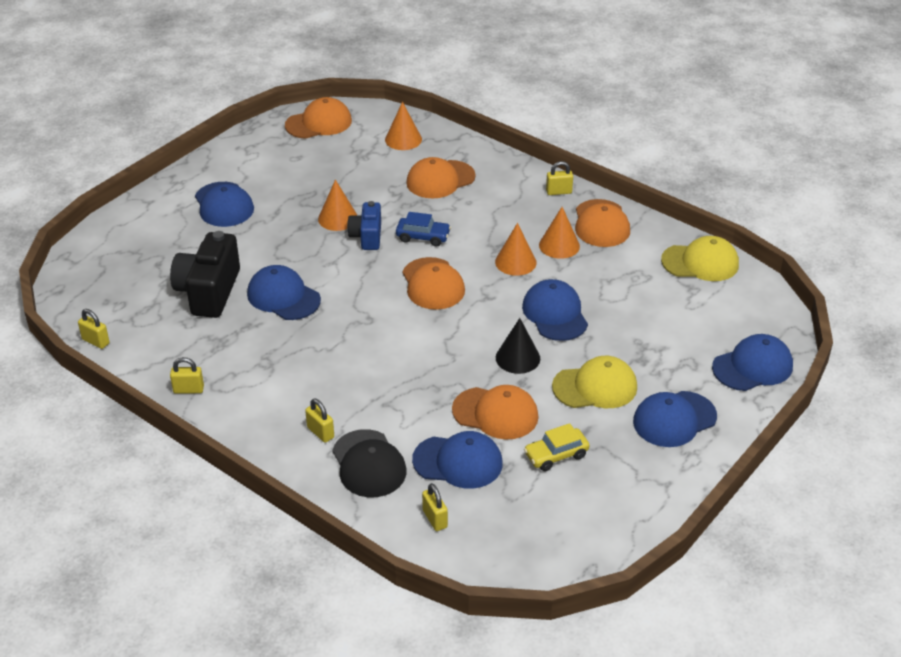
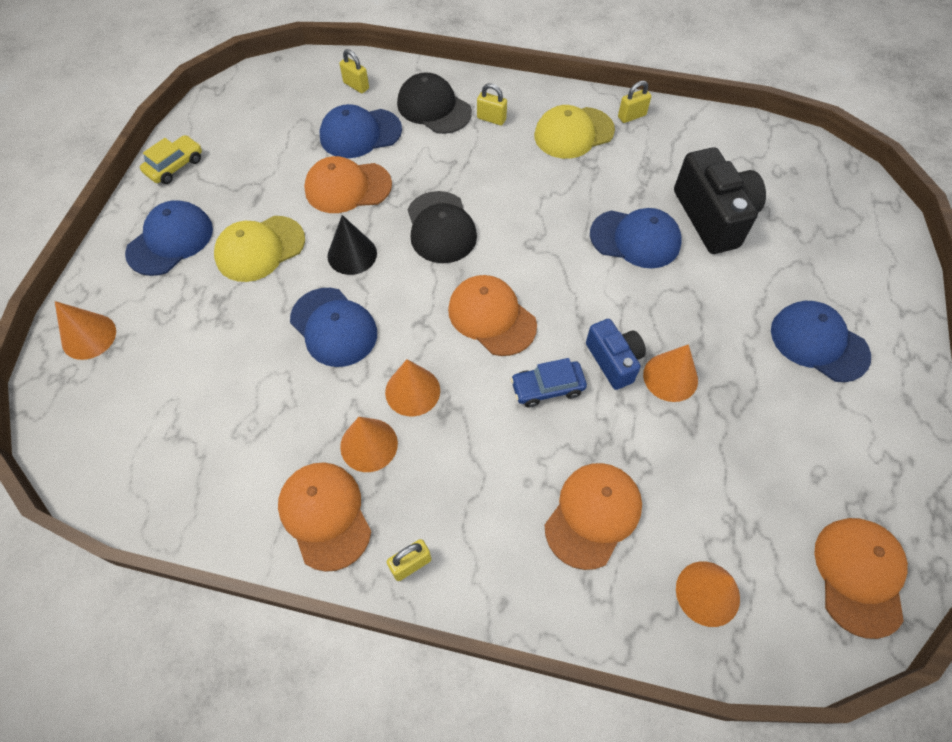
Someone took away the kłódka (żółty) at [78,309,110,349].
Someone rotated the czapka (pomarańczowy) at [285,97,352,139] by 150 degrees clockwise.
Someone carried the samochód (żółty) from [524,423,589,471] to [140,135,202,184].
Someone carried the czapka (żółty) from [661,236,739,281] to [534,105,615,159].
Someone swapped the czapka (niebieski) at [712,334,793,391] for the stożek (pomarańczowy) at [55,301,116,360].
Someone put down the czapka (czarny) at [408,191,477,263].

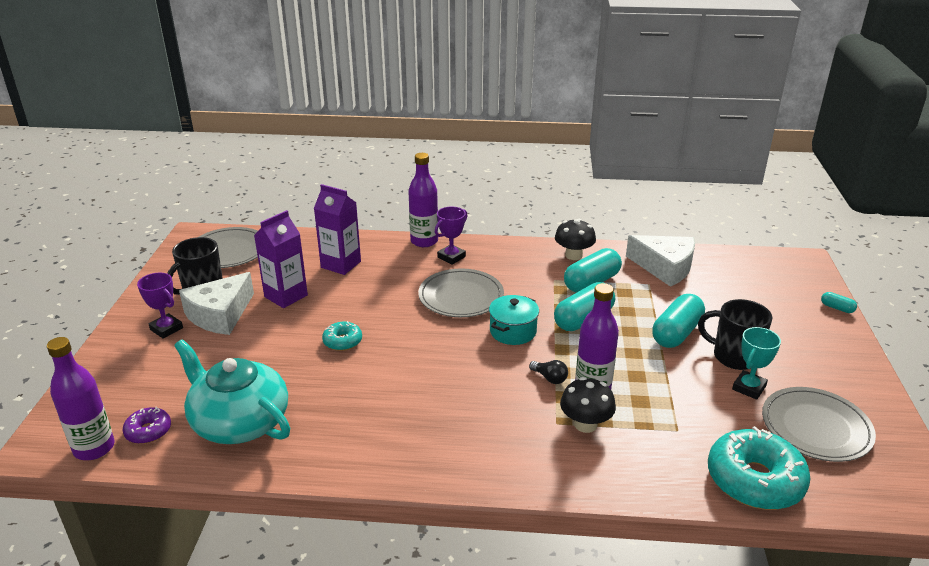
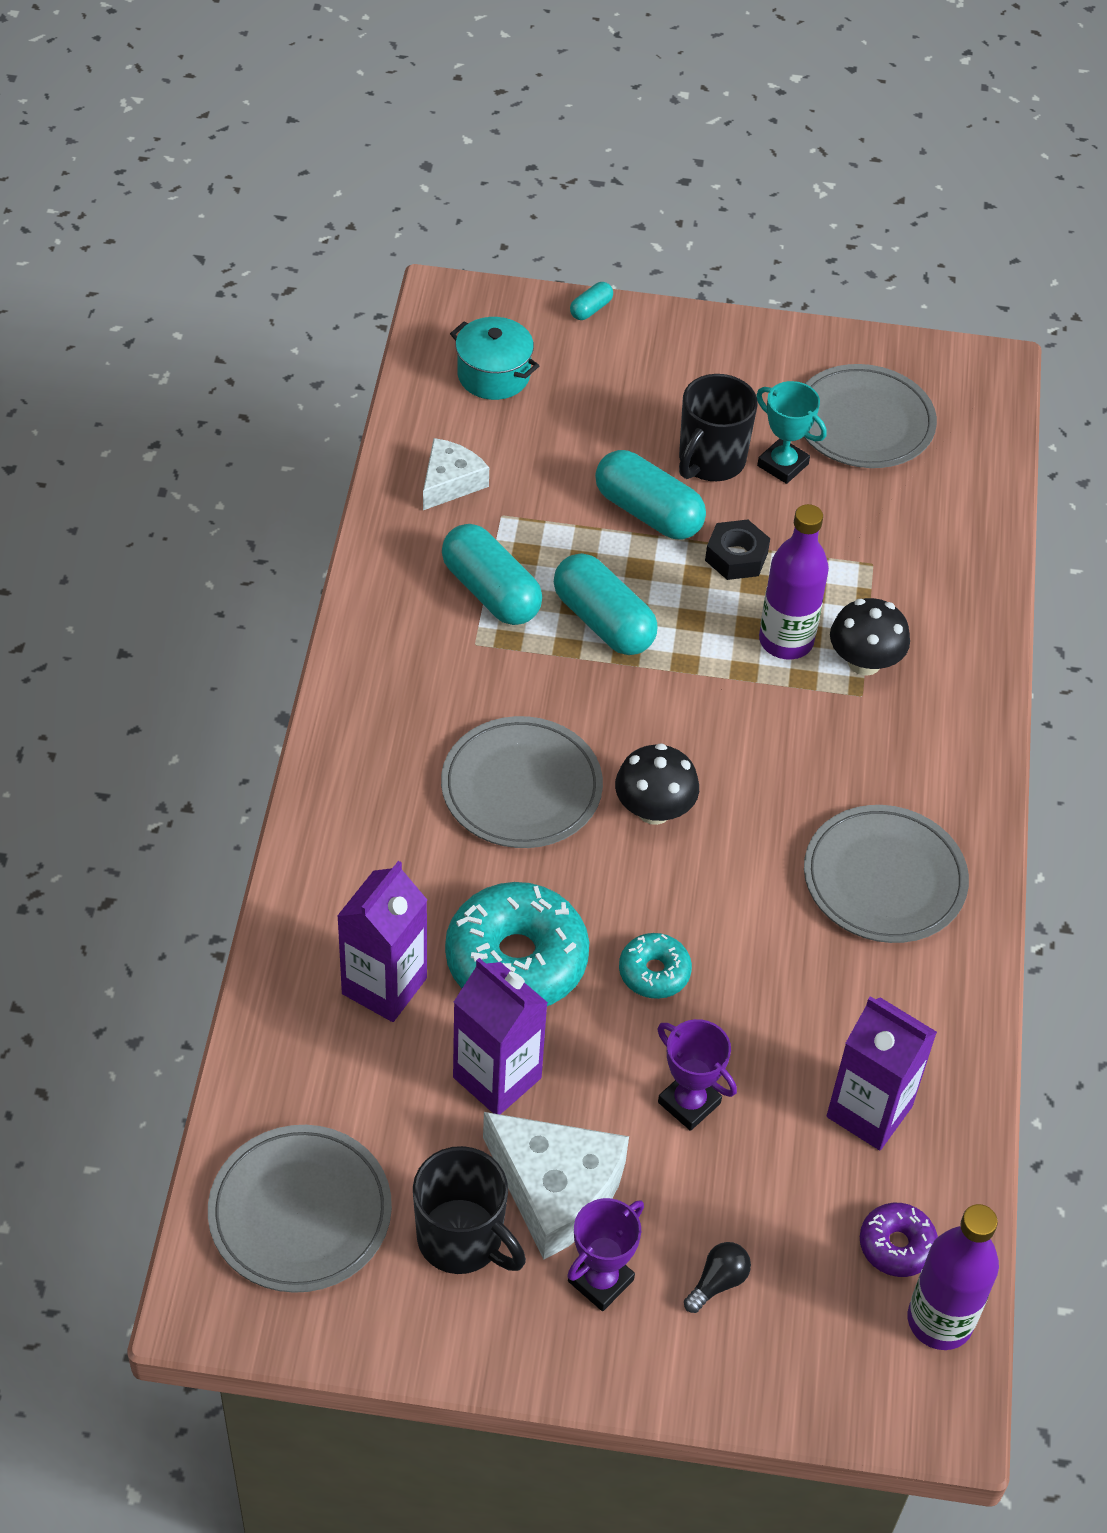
Someone swapped the imbryk (turkusowy) at [174,339,290,444] for the karton mleka (fioletowy) at [827,996,937,1150].
Someone took away the butelka (fioletowy) at [408,153,438,247].
Someone carried the puchar (fioletowy) from [435,206,468,265] to [657,1019,737,1131].
Someone carried the garnek (turkusowy) from [489,295,539,345] to [450,317,539,400].
Someone carried the żarówka (czarny) from [529,360,568,384] to [684,1242,751,1313].
Someone carried the grzyb (czarny) from [555,219,596,260] to [615,743,699,825].
Someone scaled the ser (biały) at [626,235,695,287] by 0.62.
Someone carried the donut (turkusowy) from [708,426,811,510] to [445,882,589,1006].
Someone put down the nakrętka (czarny) at [705,520,770,580].
Someone put down the talerz (szary) at [804,805,969,943].

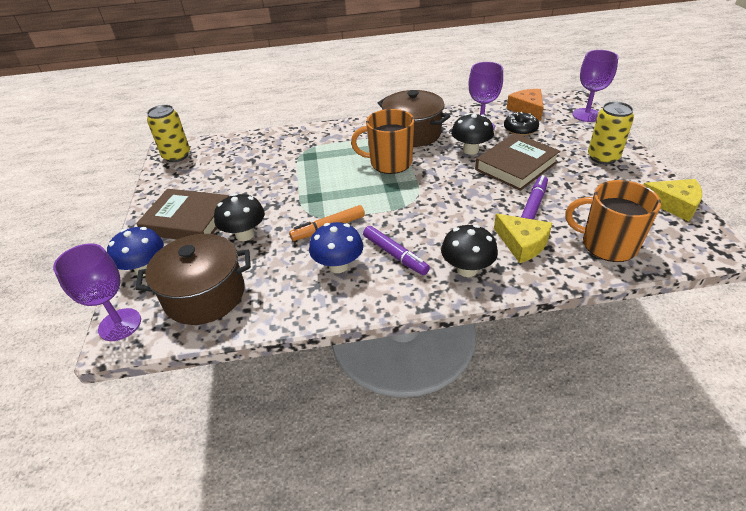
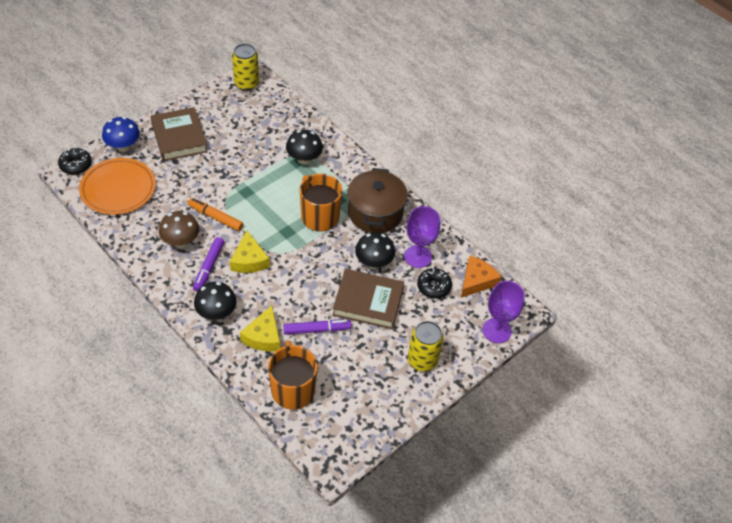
Someone swapped the kielich (fioletowy) at [53,243,141,341] for the donut (czarny) at [58,148,92,175].
Someone swapped the garnek (brązowy) at [135,234,251,325] for the talerz (pomarańczowy) at [79,158,156,215].
Someone carried the grzyb (czarny) from [214,193,265,241] to [286,130,323,165].
Someone repainted the grzyb (niebieski) at [309,222,363,273], which became the grzyb (brązowy) at [159,211,199,248].
Someone carried the ser (żółty) from [643,179,702,222] to [230,230,270,273].

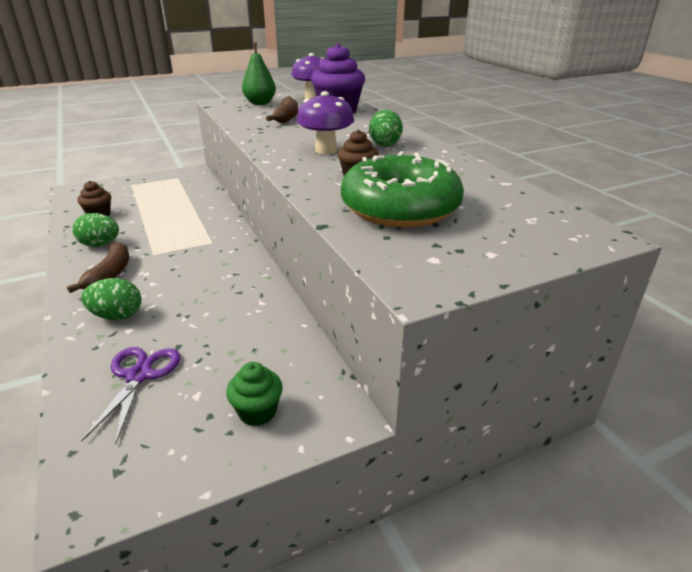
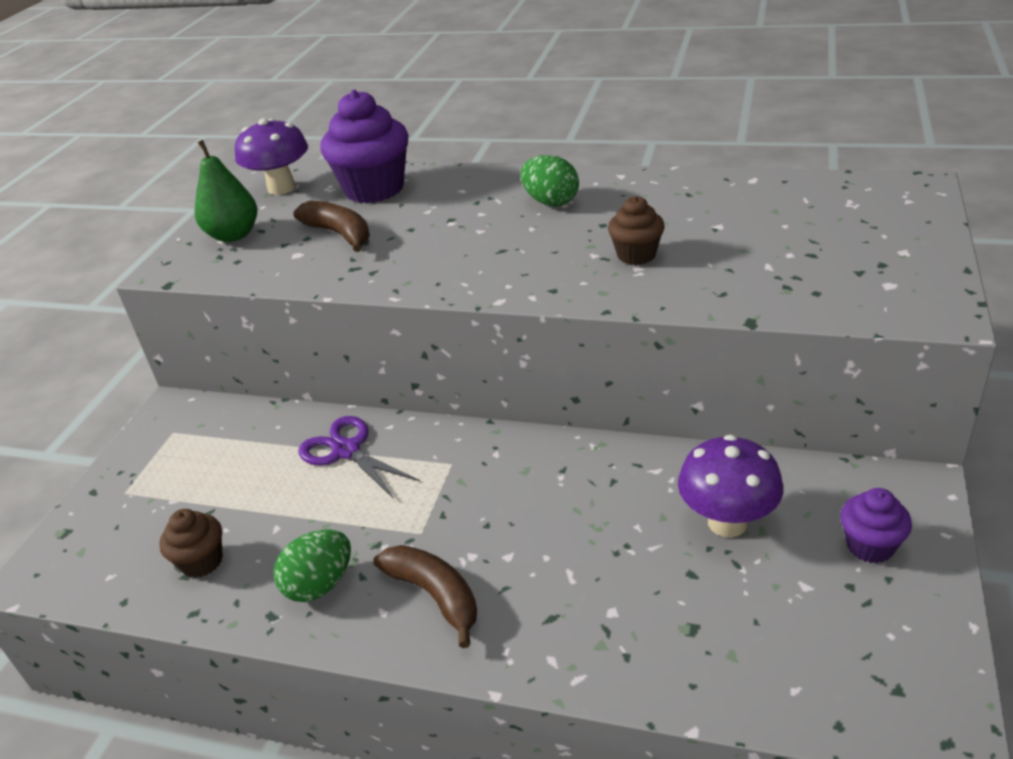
Someone took away the jajko (zielony) at [81,278,141,320].
Someone carried the nożyczki (fioletowy) from [81,347,180,444] to [298,416,420,499].
Someone repainted the muffinka (zielony) at [226,362,283,426], which became the muffinka (fioletowy) at [840,488,912,563].
Someone carried the grzyb (fioletowy) from [297,91,354,154] to [678,435,783,537].
Someone took away the donut (zielony) at [341,151,464,228].

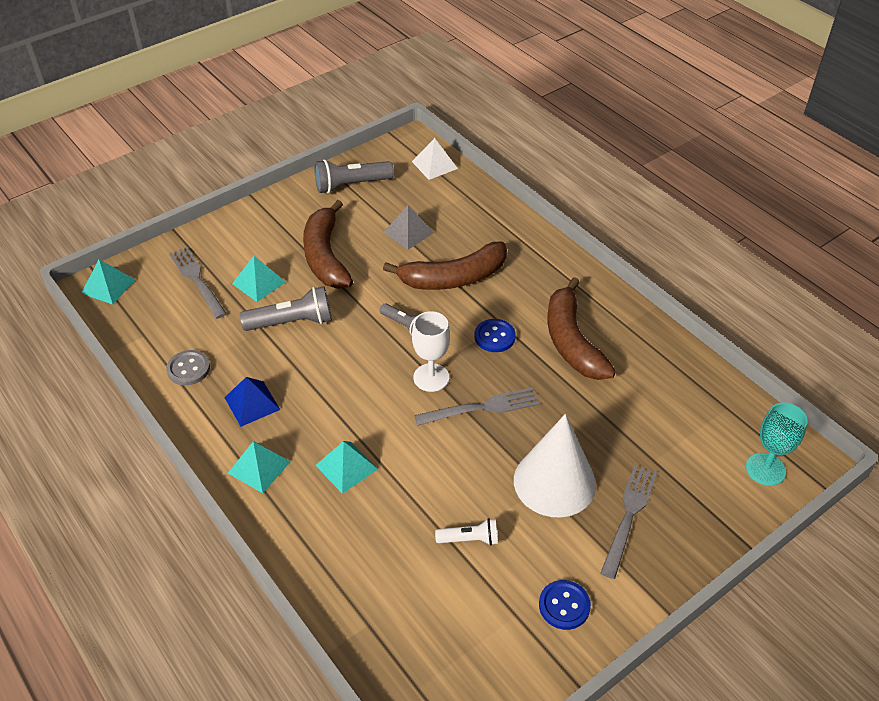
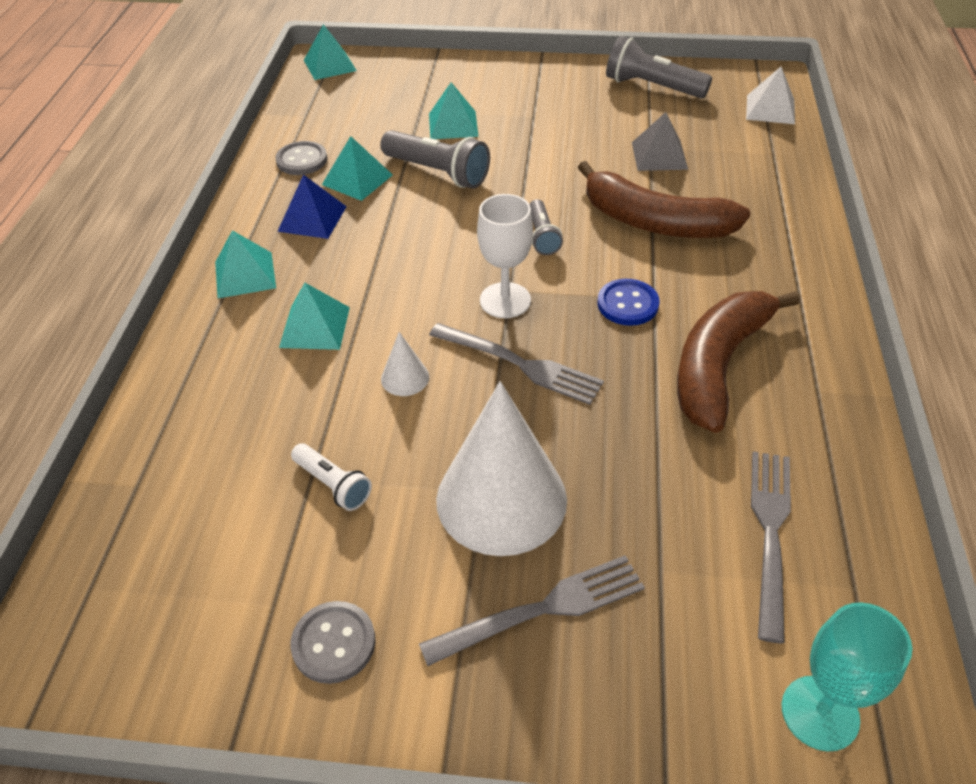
Someone carried the widelec (szary) from [169,247,227,319] to [751,452,791,644].
Someone took away the banan (brązowy) at [303,200,353,288].
Someone repainted the guzik (niebieski) at [539,580,591,630], which became the guzik (szary) at [290,601,376,684].
Someone put down the piramida (turkusowy) at [322,136,393,201].
Someone put down the stożek (biały) at [381,332,429,396].

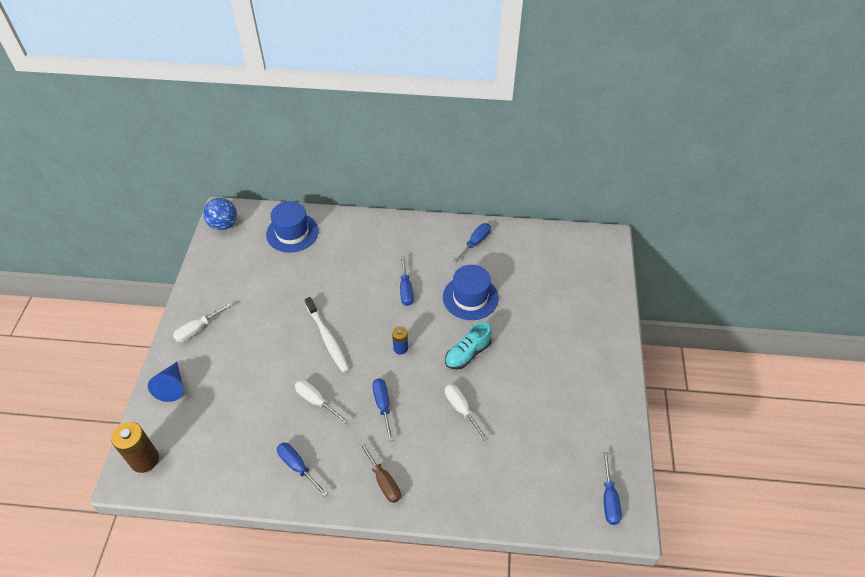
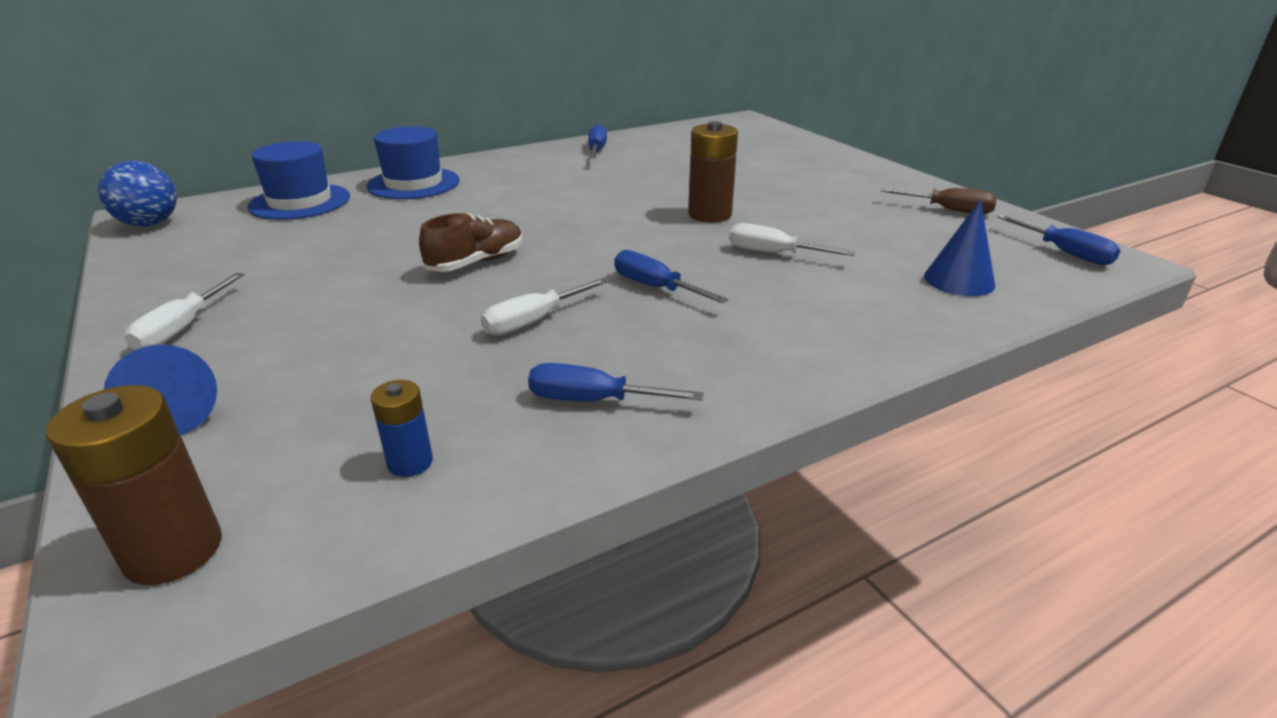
Someone rotated the śrubokręt (biały) at [295,380,348,424] by 45 degrees counterclockwise.
Someone swapped the szczoteczka do zębów (biały) at [305,297,349,373] for the but (brązowy) at [419,213,523,272].
Someone carried the śrubokręt (brązowy) from [359,440,401,503] to [881,188,997,214].
Someone carried the bateria (niebieski) from [392,326,408,355] to [371,380,433,477].
Someone took away the śrubokręt (niebieski) at [400,256,413,306].
Someone carried the kapelusz (niebieski) from [443,265,498,320] to [366,126,459,199].
Someone swapped the but (turkusowy) at [445,322,492,369] for the bateria (brązowy) at [688,121,738,222].
Someone put down the stożek (niebieski) at [924,200,995,296].

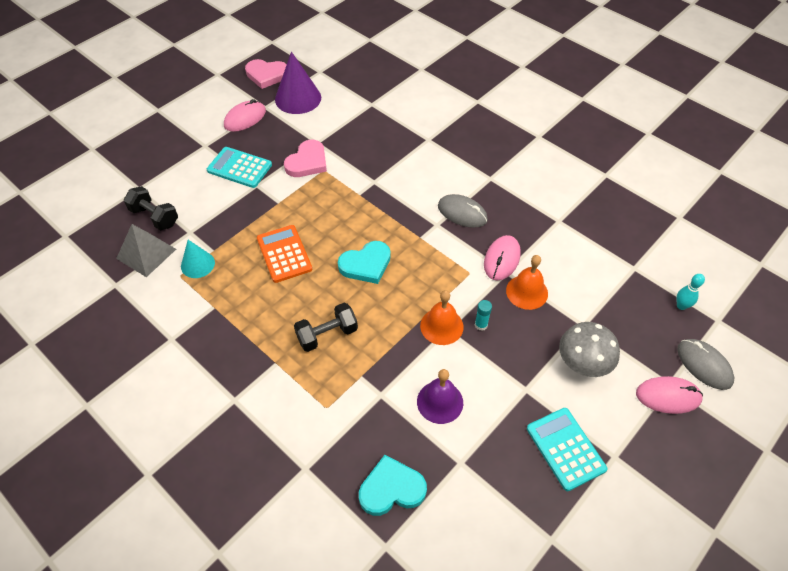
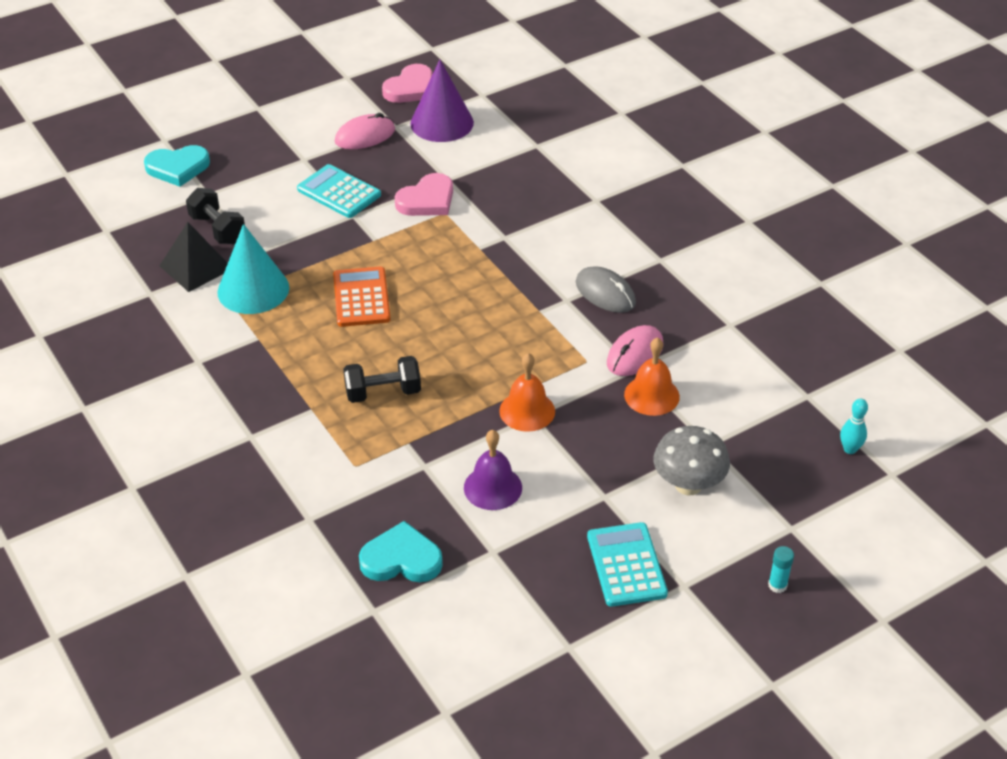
Someone repainted the piramida (szary) at [116,224,176,277], which became the piramida (czarny) at [160,222,228,292].
Someone scaled the stożek (turkusowy) at [181,240,215,278] by 1.67.
Someone rotated the serce (różowy) at [245,59,287,89] by 75 degrees counterclockwise.
Someone carried the serce (turkusowy) from [338,241,391,284] to [144,145,210,187].
Someone carried the klej w sztyfcie (turkusowy) from [475,300,492,331] to [768,546,794,593].
Someone took away the myszka (różowy) at [636,376,703,414].
Someone took away the myszka (szary) at [677,339,734,390].

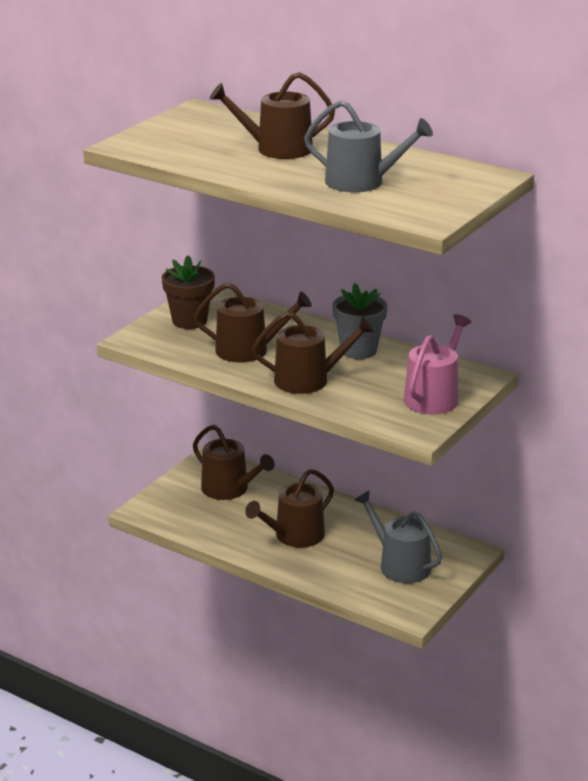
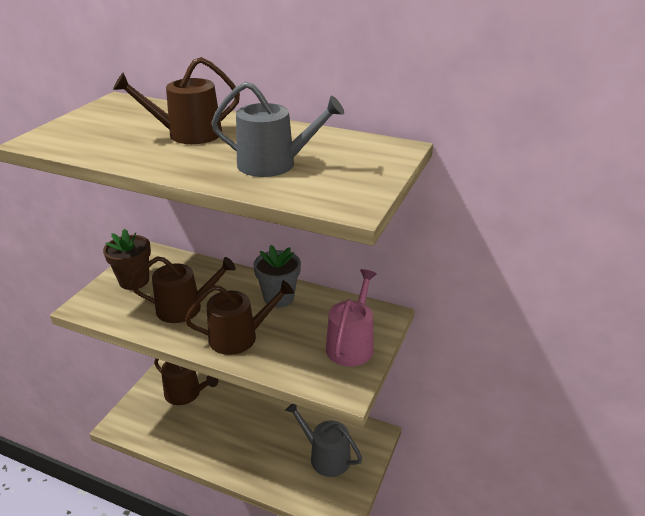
Someone took away the konewka (brązowy) at [245,469,334,548].

